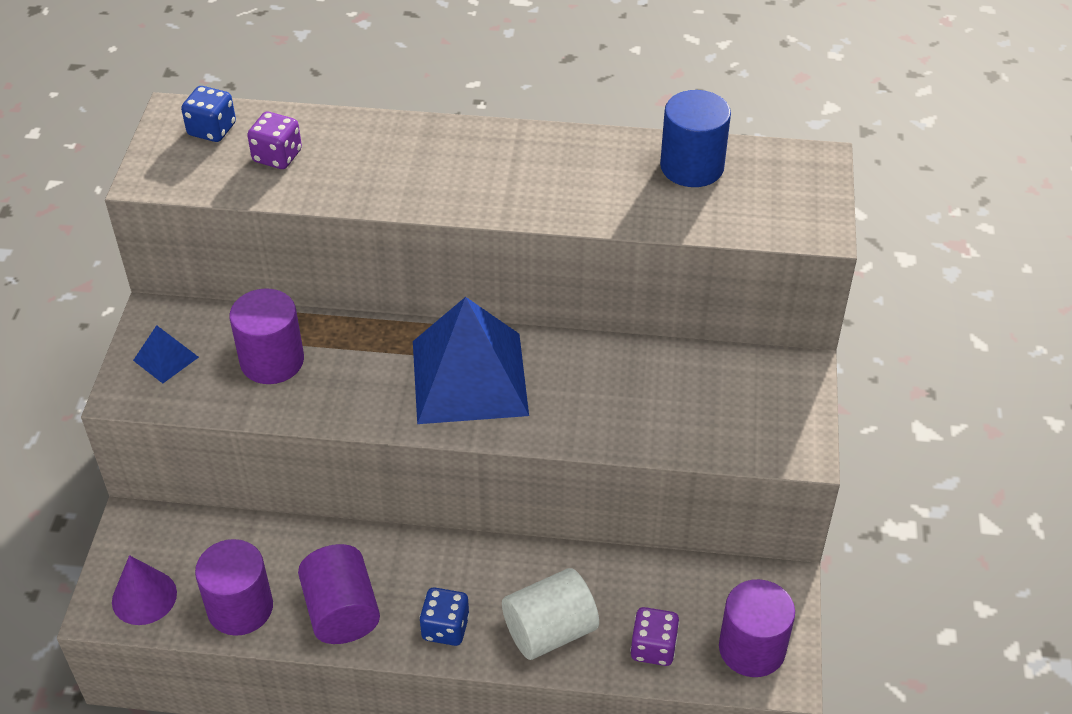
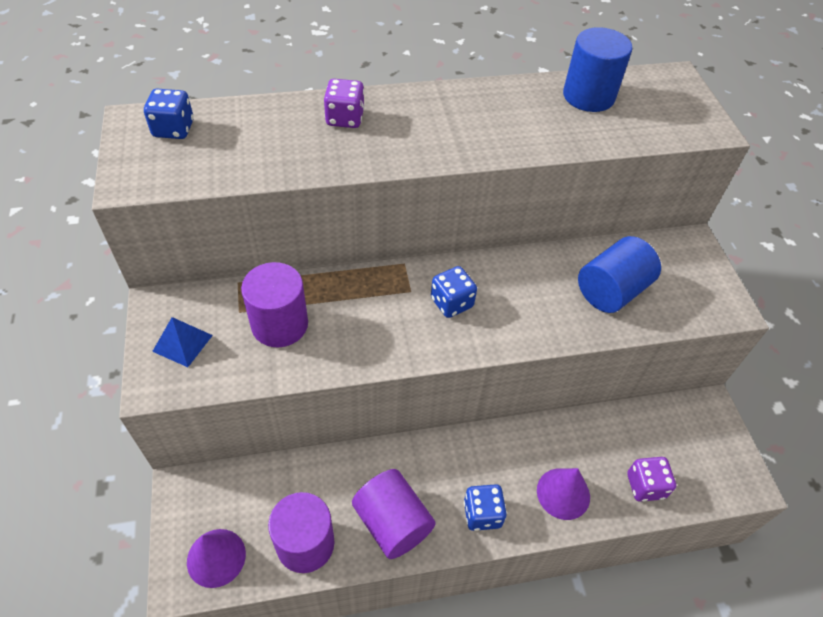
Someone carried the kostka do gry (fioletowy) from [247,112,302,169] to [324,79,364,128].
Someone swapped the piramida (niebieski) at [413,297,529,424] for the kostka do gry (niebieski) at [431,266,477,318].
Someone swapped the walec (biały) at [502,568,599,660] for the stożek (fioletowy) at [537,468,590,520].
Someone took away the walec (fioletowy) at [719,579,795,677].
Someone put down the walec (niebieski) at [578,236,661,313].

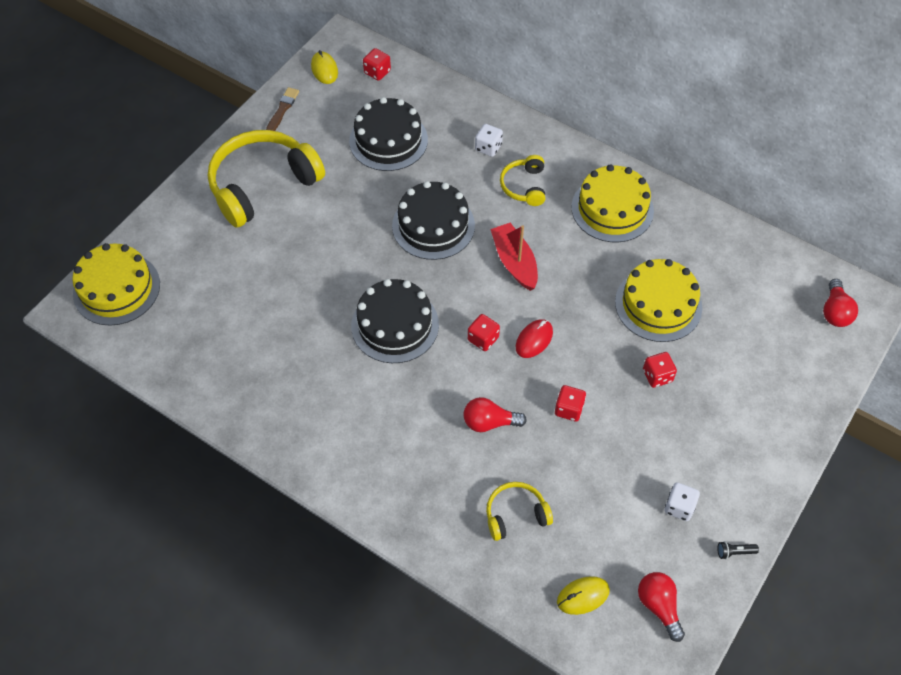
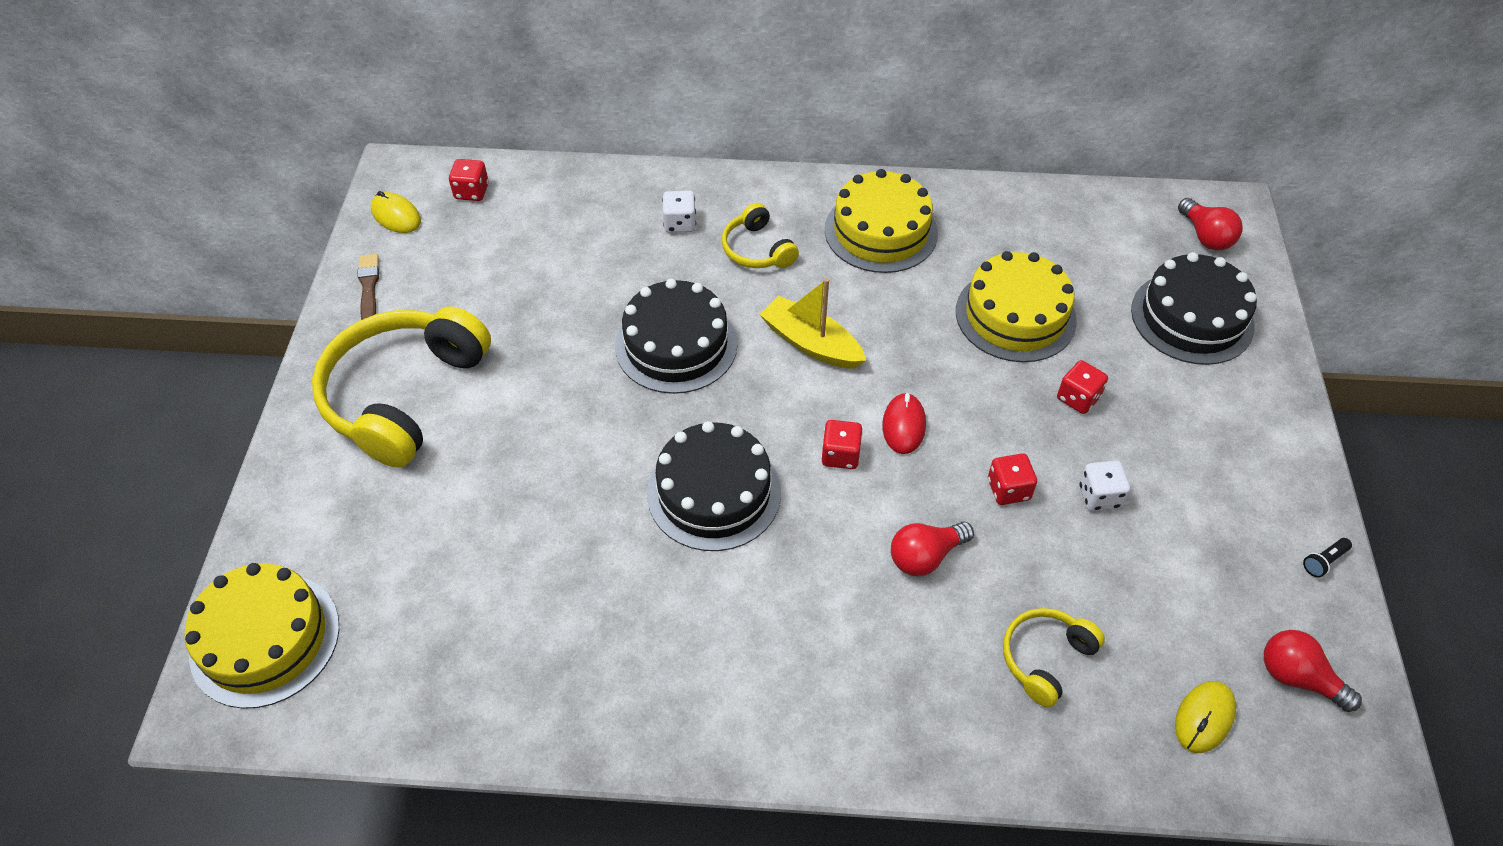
Someone carried the tort (czarny) from [349,97,428,171] to [1131,252,1257,365].
Someone repainted the łódka (czerwony) at [490,223,538,291], which became the łódka (żółty) at [759,278,866,369].
Someone carried the kostka do gry (biały) from [665,482,700,521] to [1079,461,1130,511].

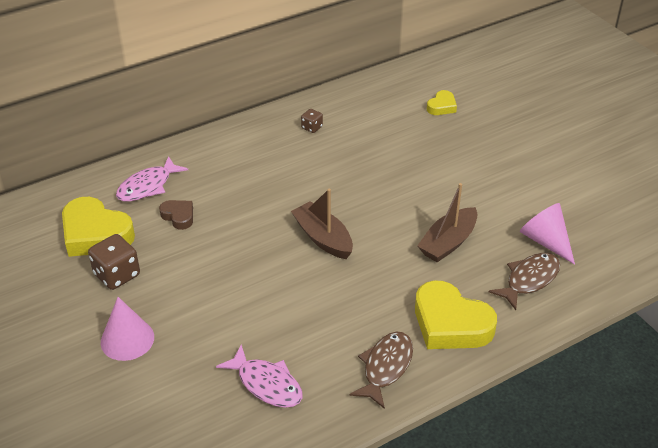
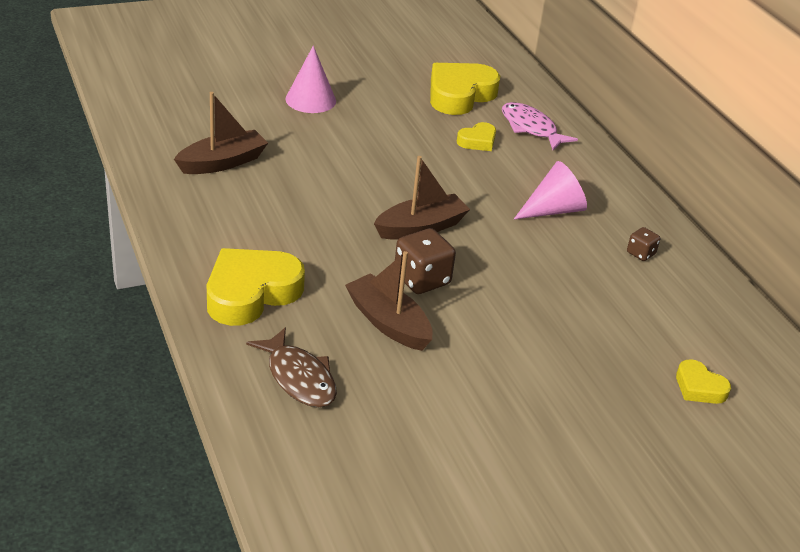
Someone carried the kostka do gry (brązowy) from [88,234,140,290] to [395,228,456,294].
Someone repainted the serce (brązowy) at [159,200,193,230], which became the serce (żółty) at [457,122,496,151].
Someone swapped the ryba (różowy) at [216,344,303,408] for the łódka (brązowy) at [174,92,268,174].
Someone took away the ryba (brązowy) at [349,332,413,409].
Someone carried the stożek (różowy) from [520,203,575,265] to [514,161,587,219].

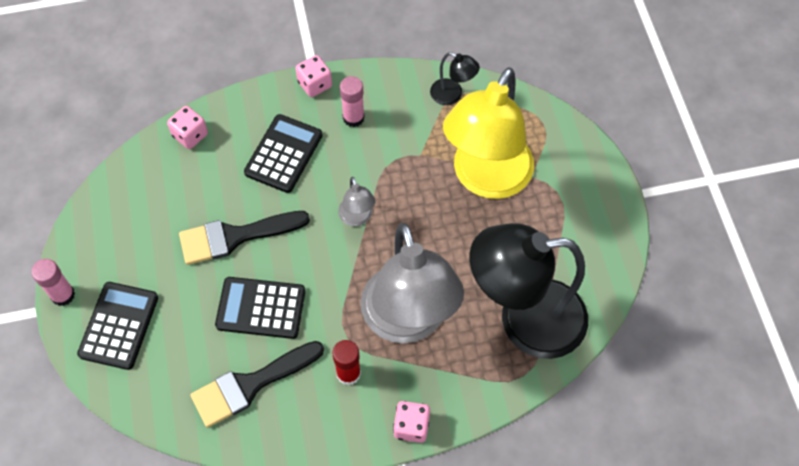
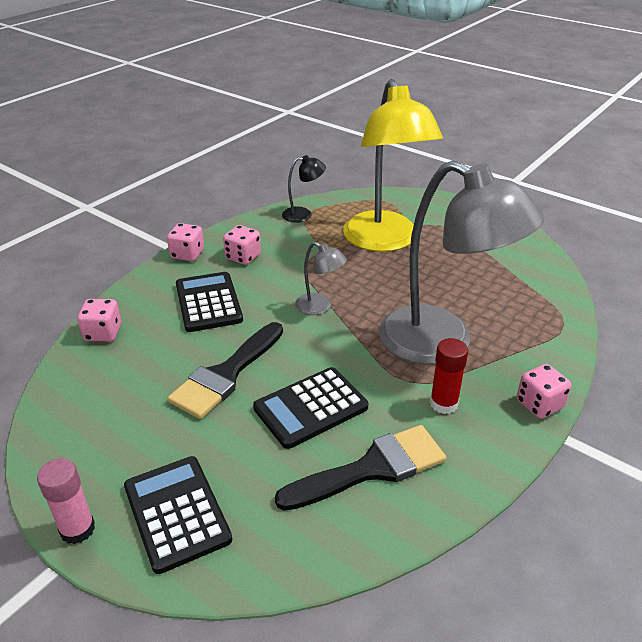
Someone rotated the pędzel (czarny) at [191,341,324,428] by 135 degrees counterclockwise.
Someone swapped the klej w sztyfcie (różowy) at [340,76,365,127] for the kostka do gry (różowy) at [223,225,261,265].
Someone took away the lampka (czarny) at [470,223,588,359].

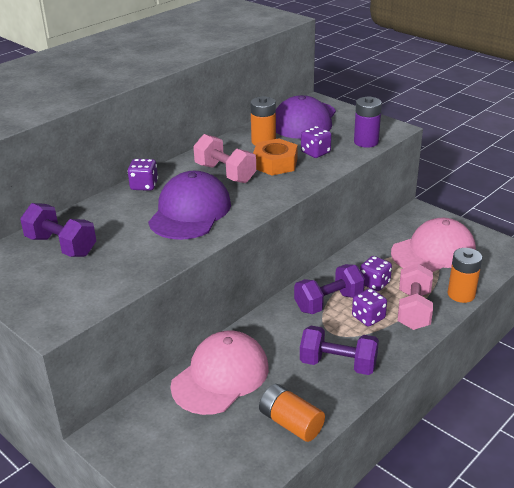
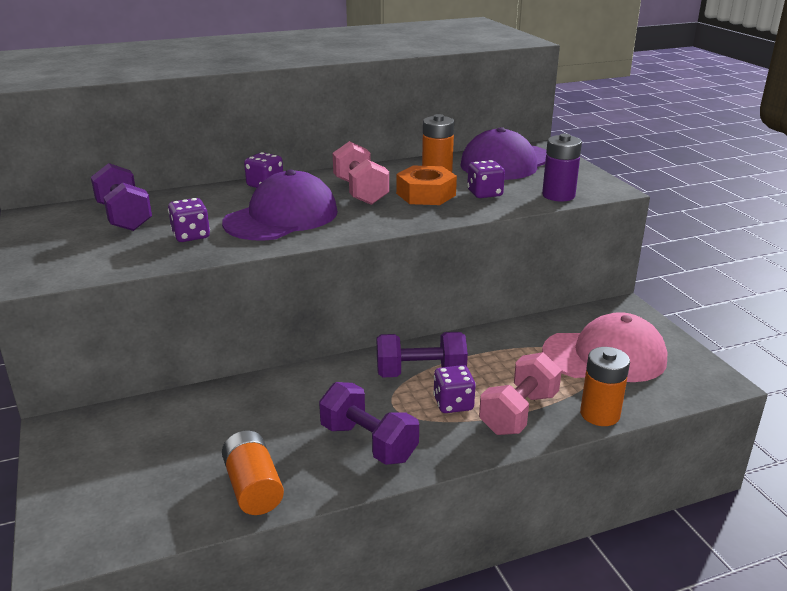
Someone took away the czapka (różowy) at [170,331,269,415].
Someone carried the kostka do gry (fioletowy) from [360,256,392,291] to [168,198,210,242].

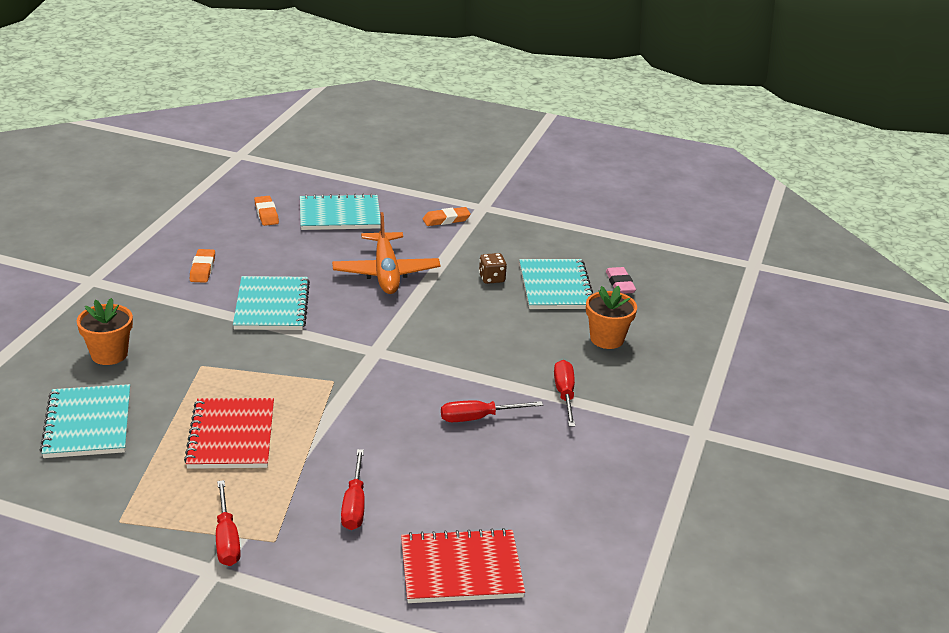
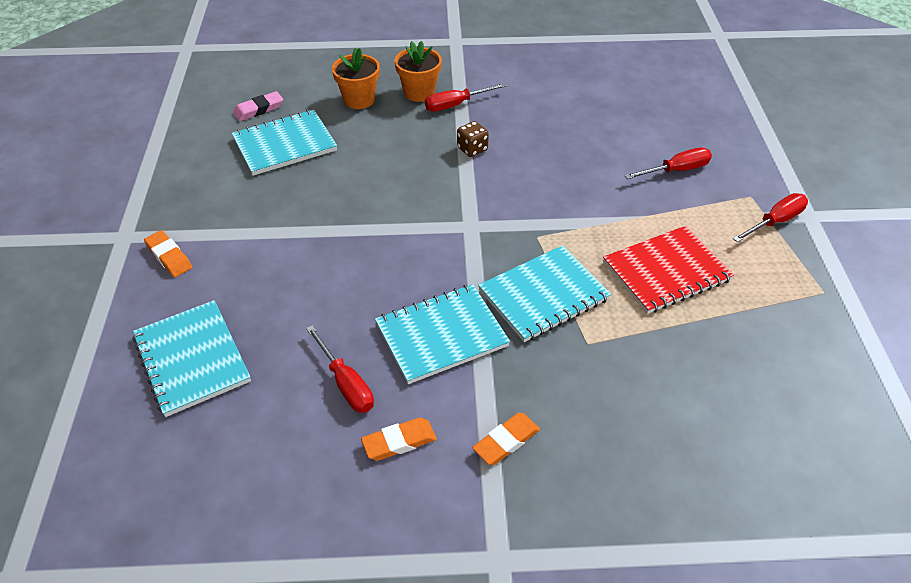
Someone carried the zeszyt (turkusowy) from [40,384,130,458] to [478,245,611,342].
Someone carried the doniczka (pomarańczowy) from [77,298,133,365] to [395,41,442,102].
Someone carried the gumka do mazania (pomarańczowy) from [254,196,279,226] to [472,413,540,465].
Someone took away the samolot (pomarańczowy) at [332,212,440,294].
Someone took away the zeszyt (czerwony) at [401,528,525,603].
Someone carried the śrubokręt (czerwony) from [441,400,543,422] to [306,325,374,413].
Someone carried the kostka do gry (brązowy) from [479,253,507,284] to [457,121,489,157].

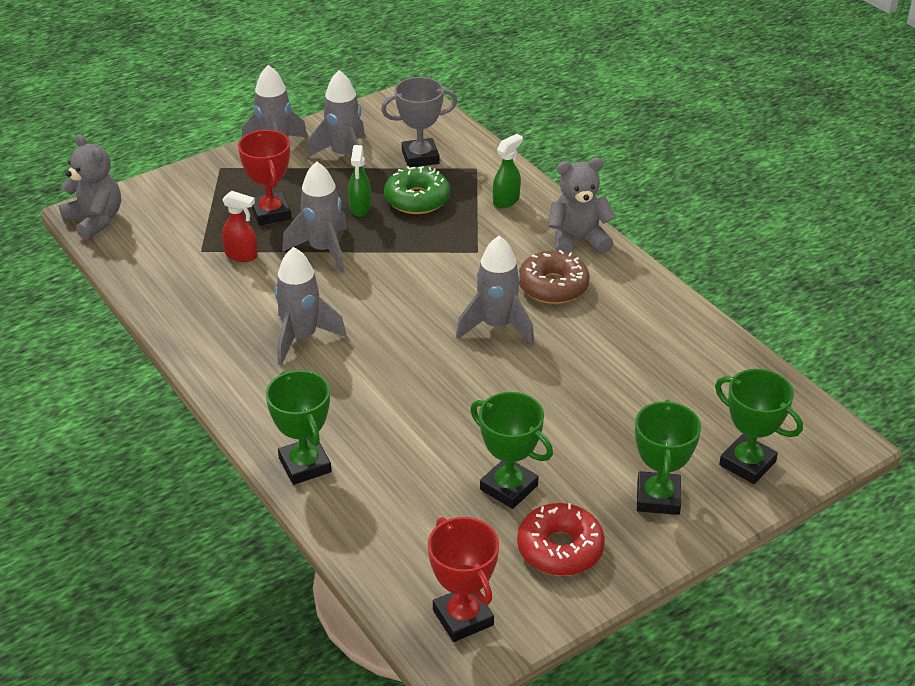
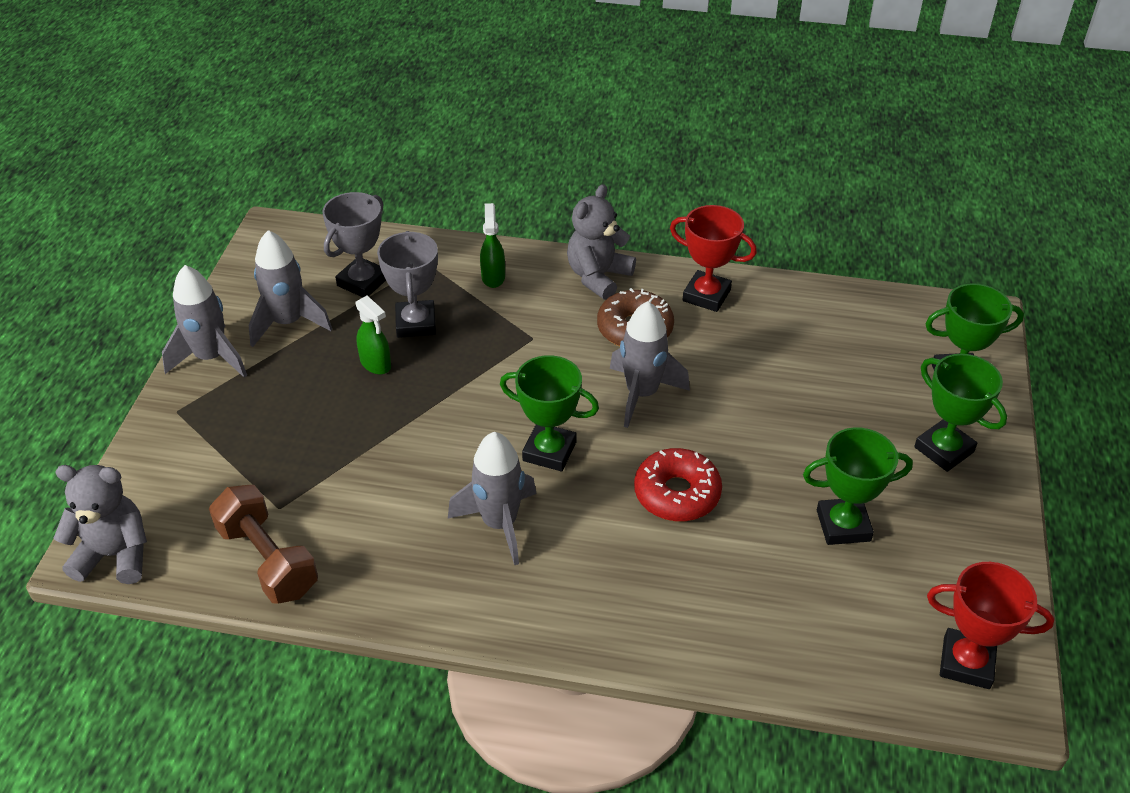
Someone took away the spryskiwacz (czerwony) at [222,191,258,262].
Someone carried the puchar (czerwony) from [238,130,291,225] to [670,205,757,312].
Someone carried the puchar (zielony) from [266,370,332,485] to [500,355,599,472].
Someone took away the rakieta (szary) at [282,161,347,273].
Someone swapped the donut (zielony) at [384,166,450,214] for the puchar (szary) at [377,231,438,338].
Someone carried the donut (czerwony) from [517,503,605,576] to [634,448,722,522].
Someone put down the hantel (brązowy) at [209,485,318,604].

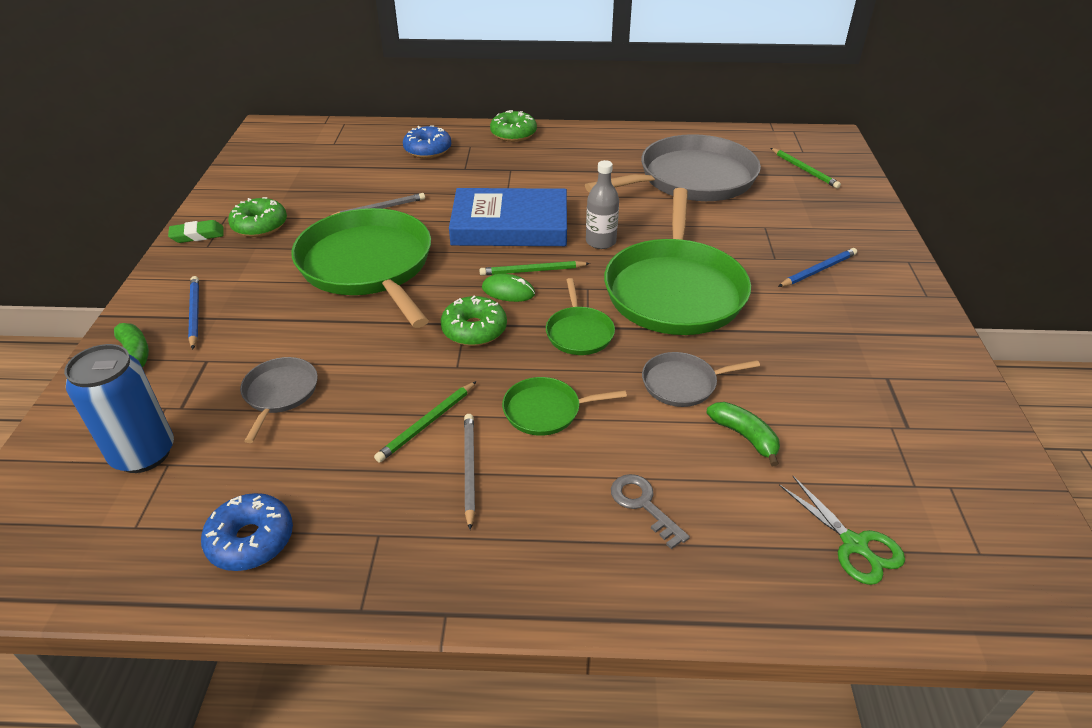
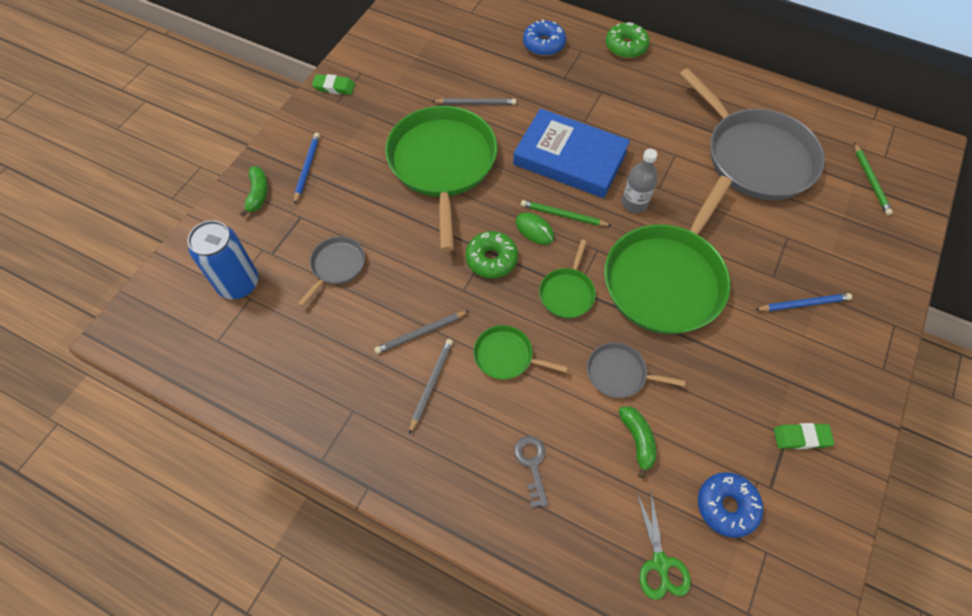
Someone carried the donut (niebieski) from [201,493,293,571] to [698,472,764,538].
Someone took away the donut (zielony) at [228,197,287,237].
Someone repainted the ołówek (zielony) at [374,381,477,463], which became the ołówek (szary) at [374,311,469,354].
Someone rotated the patelnia (szary) at [585,134,761,201] by 60 degrees clockwise.
Someone put down the gumka do mazania (zielony) at [774,423,834,449].

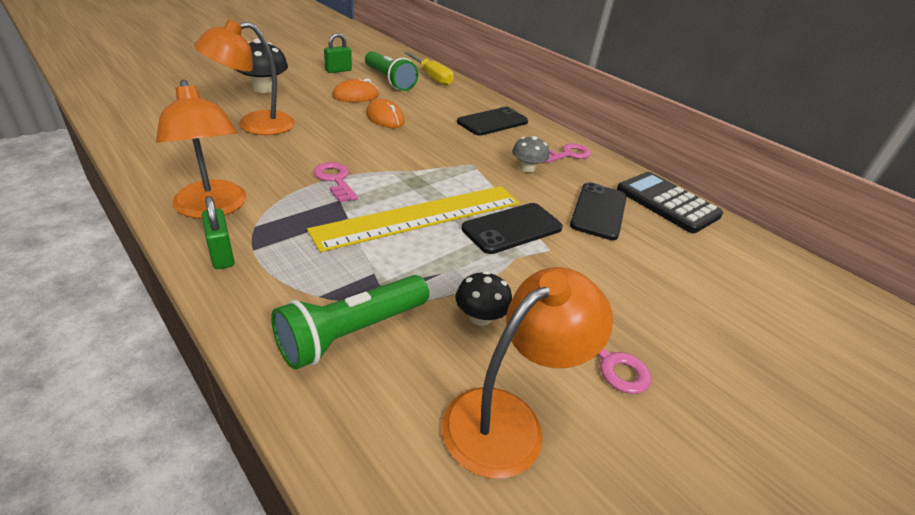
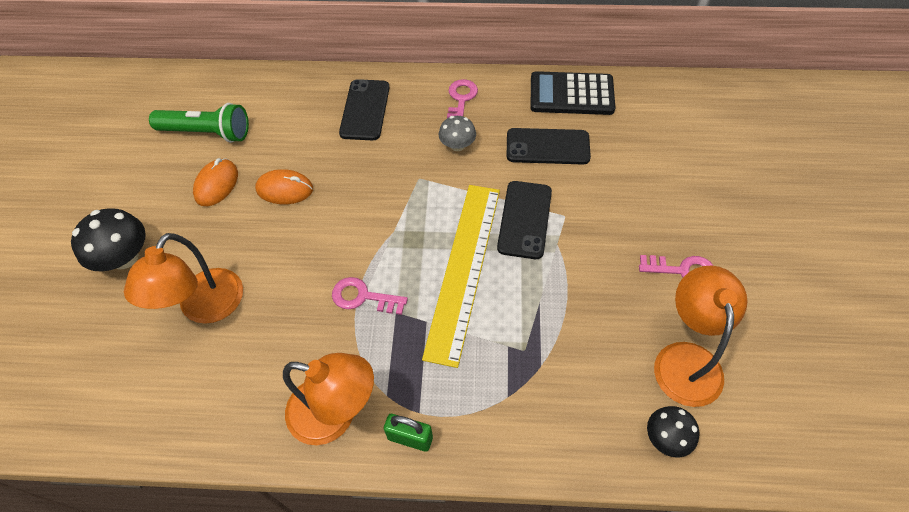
Someone took away the latarka (zielony) at [271,275,429,370].
Someone took away the kłódka (zielony) at [324,33,352,73].
Someone took away the śrubokręt (żółty) at [405,52,454,86].
Someone carried the grzyb (czarny) from [456,271,512,326] to [647,406,699,457].
Someone rotated the telefon (czarny) at [570,182,627,240] by 60 degrees counterclockwise.

